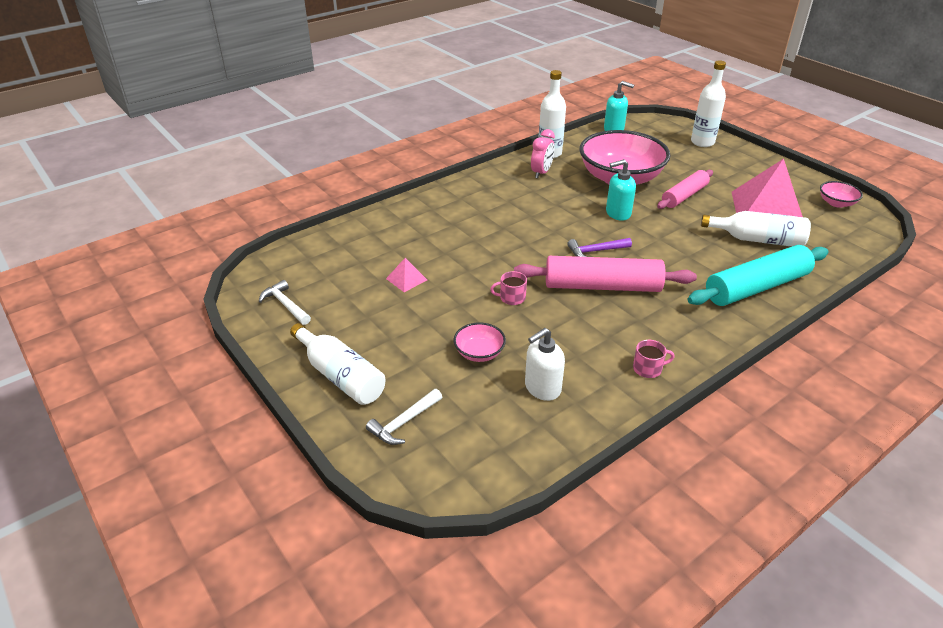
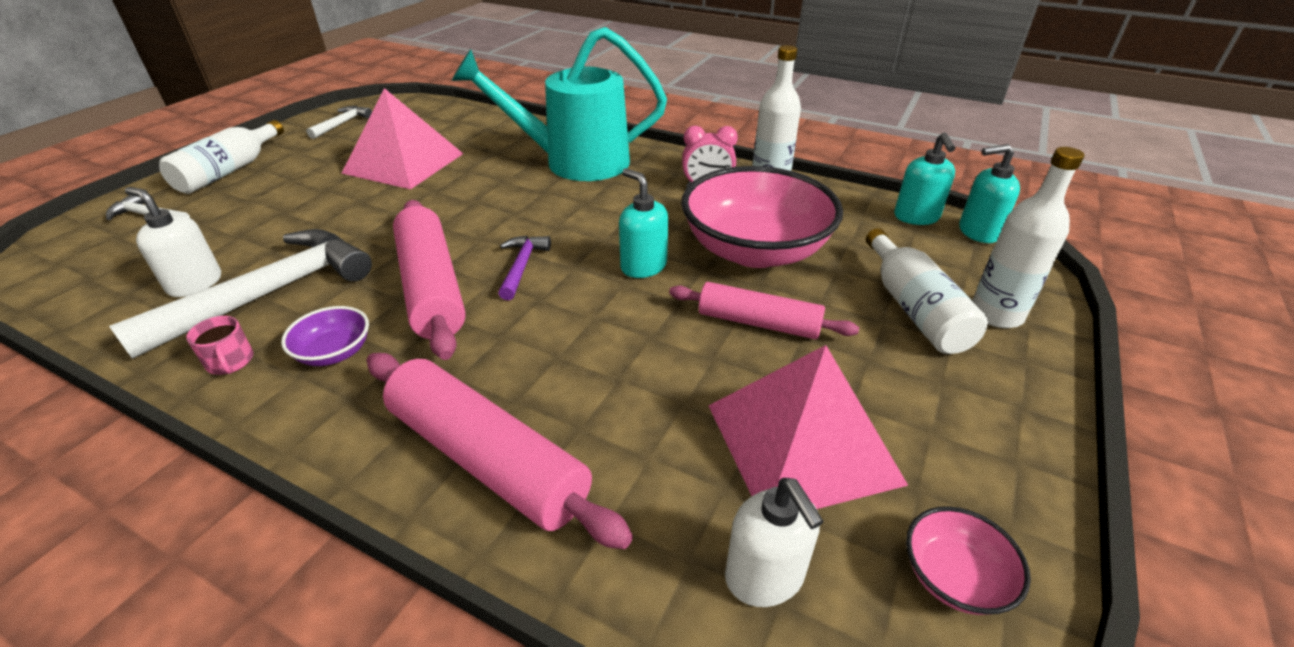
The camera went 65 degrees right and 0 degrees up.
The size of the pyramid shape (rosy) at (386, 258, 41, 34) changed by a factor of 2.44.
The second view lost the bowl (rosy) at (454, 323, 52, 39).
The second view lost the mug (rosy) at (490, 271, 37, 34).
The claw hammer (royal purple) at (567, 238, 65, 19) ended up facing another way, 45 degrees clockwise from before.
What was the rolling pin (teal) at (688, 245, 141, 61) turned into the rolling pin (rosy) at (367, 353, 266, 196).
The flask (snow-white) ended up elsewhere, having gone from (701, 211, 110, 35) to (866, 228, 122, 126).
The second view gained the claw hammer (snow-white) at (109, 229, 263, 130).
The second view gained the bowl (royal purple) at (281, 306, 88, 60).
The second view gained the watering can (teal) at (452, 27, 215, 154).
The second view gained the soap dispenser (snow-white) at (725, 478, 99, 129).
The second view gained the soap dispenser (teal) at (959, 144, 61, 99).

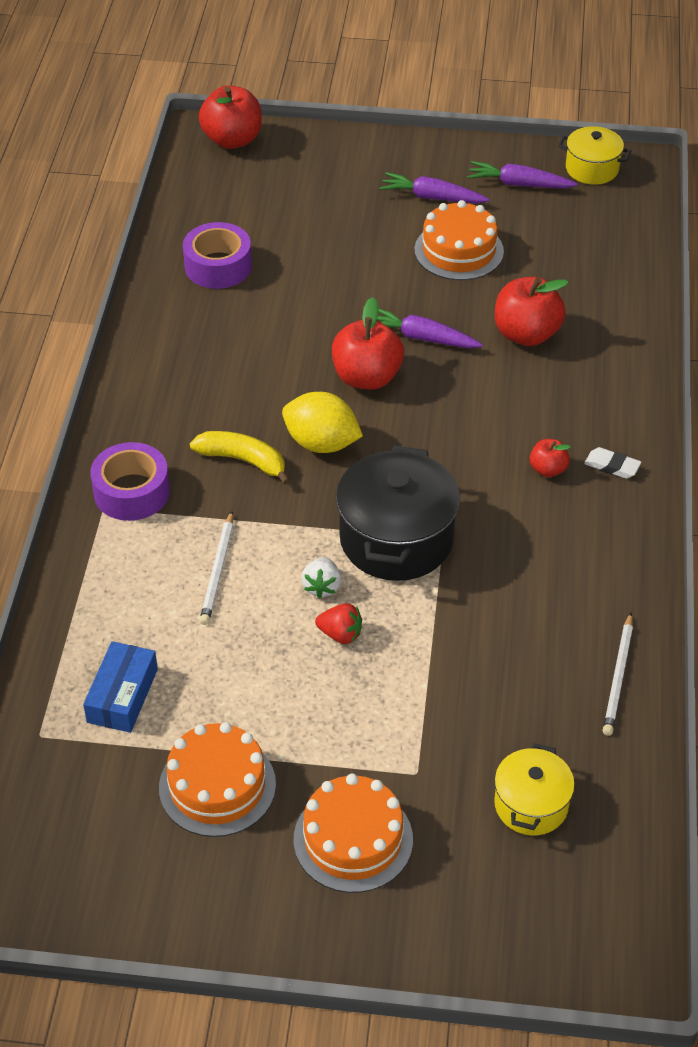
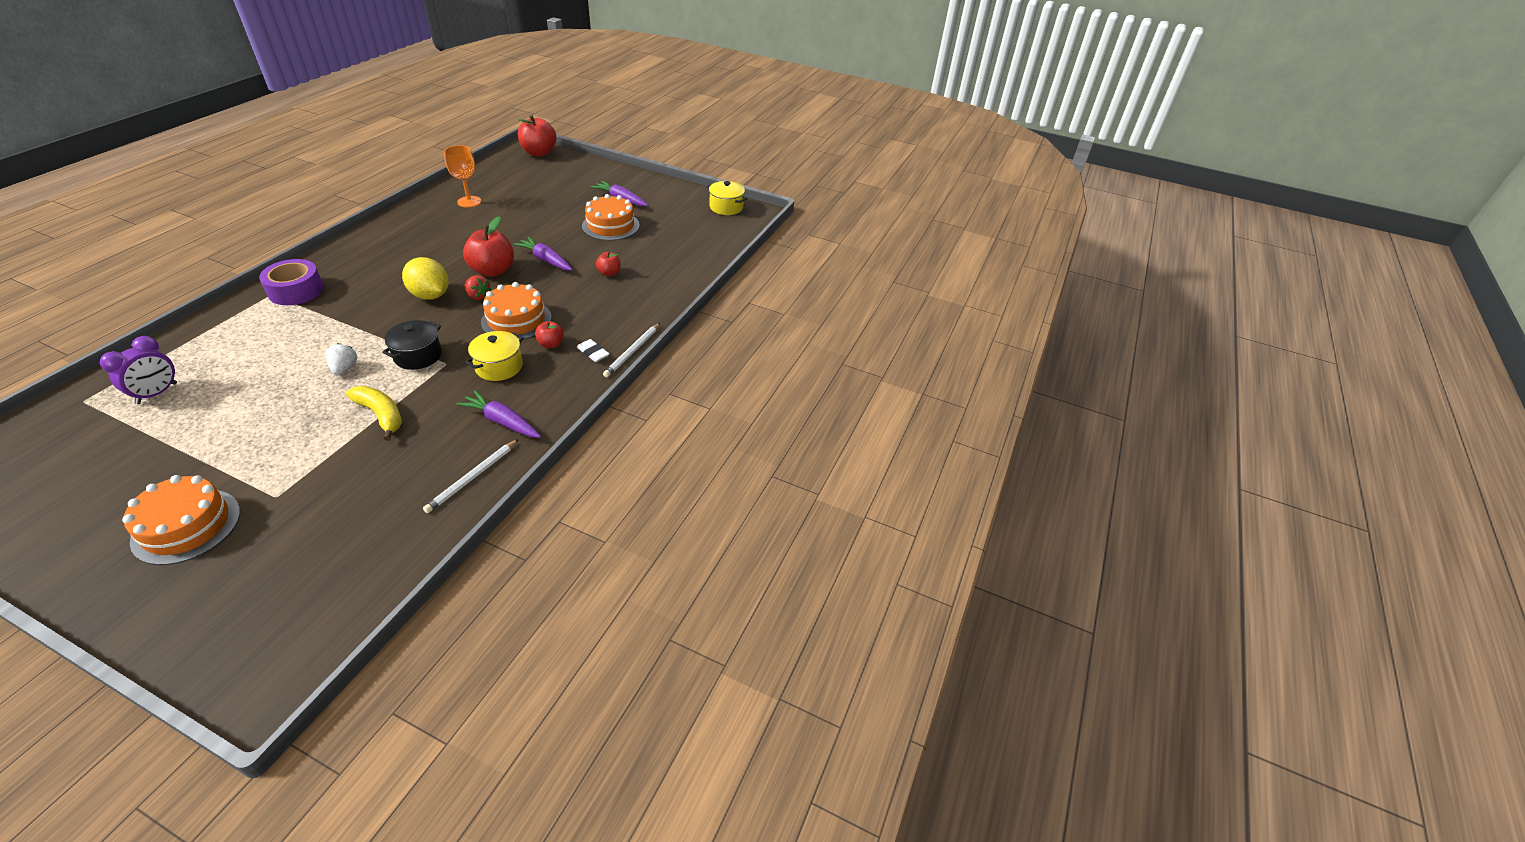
The camera went 15 degrees right and 5 degrees down.
Where the parcel (blue) stood at (83, 641, 75, 92), the clock (royal purple) came to stand at (100, 336, 77, 68).
The layer cake (orange) ended up elsewhere, having gone from (159, 722, 117, 115) to (481, 282, 71, 58).
Where the roll of tape (royal purple) stood at (183, 222, 69, 67), the goblet (orange) came to stand at (444, 145, 37, 63).
The banana (golden) ended up elsewhere, having gone from (190, 431, 100, 54) to (346, 386, 56, 55).
The lead pencil (snow-white) ended up elsewhere, having gone from (200, 511, 33, 114) to (603, 323, 57, 54).
The strawberry (snow-white) at (301, 557, 40, 42) ended up facing another way, 150 degrees clockwise from before.
The strawberry (crimson) ended up elsewhere, having gone from (315, 603, 47, 41) to (464, 275, 27, 25).
The size of the stockpot (jet-black) at (336, 445, 124, 136) changed by a factor of 0.58.
The carrot (royal purple) ended up elsewhere, having gone from (467, 161, 110, 27) to (456, 390, 85, 48).
The stockpot (golden) ended up elsewhere, having gone from (494, 743, 81, 92) to (465, 331, 59, 50).
The size of the apple (crimson) at (495, 277, 74, 69) changed by a factor of 0.52.

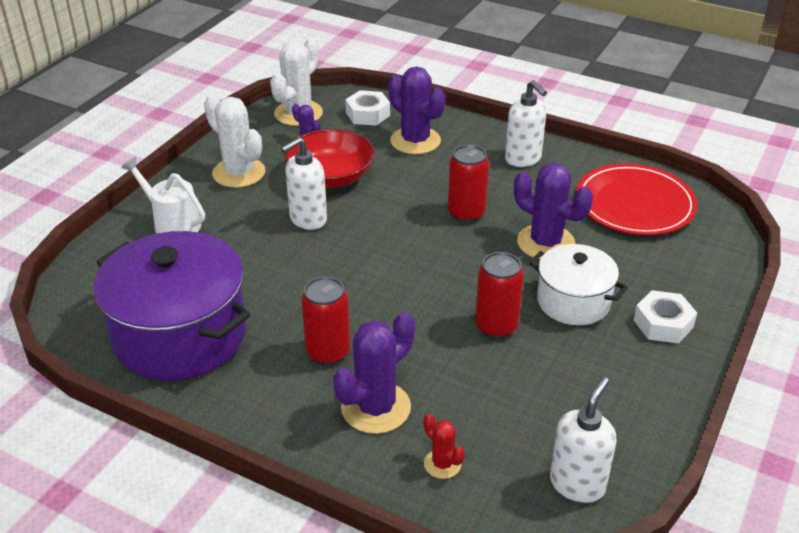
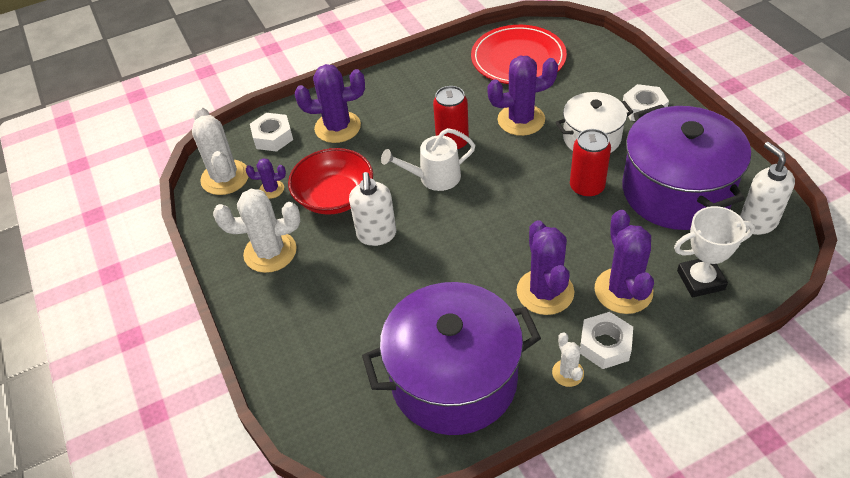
The camera went 50 degrees left and 10 degrees up.
The watering can (snow-white) ended up elsewhere, having gone from (121, 157, 84, 77) to (381, 128, 94, 63).
Where the tin (crimson) stood at (301, 277, 49, 88), the prickly plant (royal purple) came to stand at (516, 220, 58, 95).
Where the prickly plant (crimson) stood at (424, 414, 41, 65), the award cup (snow-white) came to stand at (674, 206, 81, 91).
The second view lost the soap dispenser (snow-white) at (505, 80, 42, 87).
The second view gained the prickly plant (snow-white) at (552, 332, 32, 55).
The second view gained the hex nut (snow-white) at (580, 312, 53, 57).
The second view gained the stockpot (royal purple) at (622, 104, 129, 126).

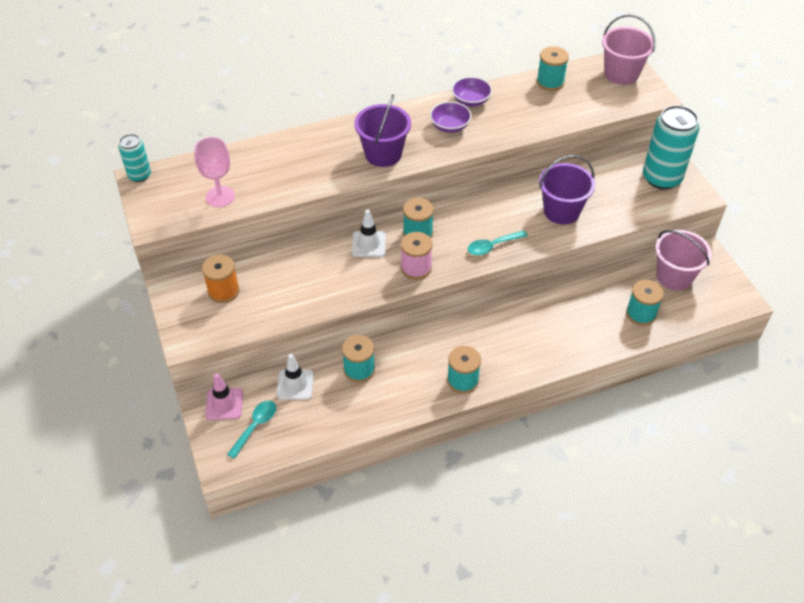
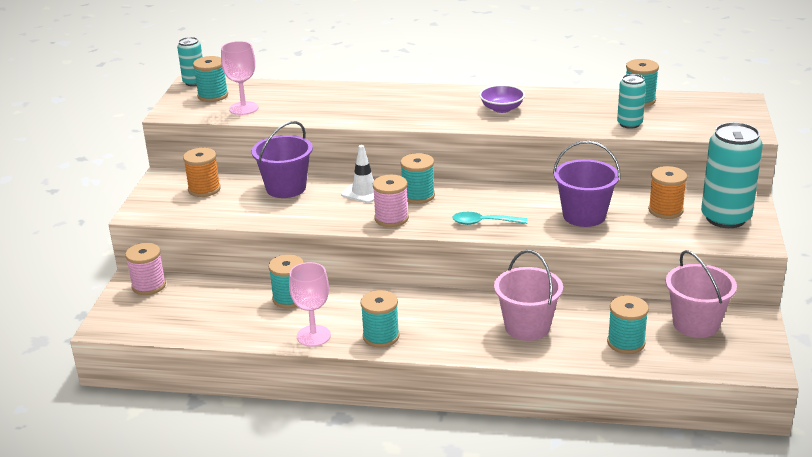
The camera went 30 degrees right and 20 degrees down.
Where the road cone (rosy) stood at (205, 373, 38, 47), the reel of thread (rosy) came to stand at (125, 243, 41, 52).
The second view lost the tablespoon (teal) at (227, 400, 49, 59).
The second view lost the road cone (snow-white) at (277, 354, 37, 46).
The pail (royal purple) ended up elsewhere, having gone from (354, 95, 57, 72) to (252, 121, 61, 77).
The second view lost the bowl (royal purple) at (452, 77, 40, 30).
The pail (rosy) ended up elsewhere, having gone from (602, 14, 54, 71) to (494, 250, 69, 91).
The second view gained the reel of thread (teal) at (193, 56, 35, 46).
The second view gained the goblet (rosy) at (289, 262, 42, 85).
The second view gained the tin (teal) at (617, 74, 29, 55).
The second view gained the reel of thread (orange) at (648, 166, 39, 53).

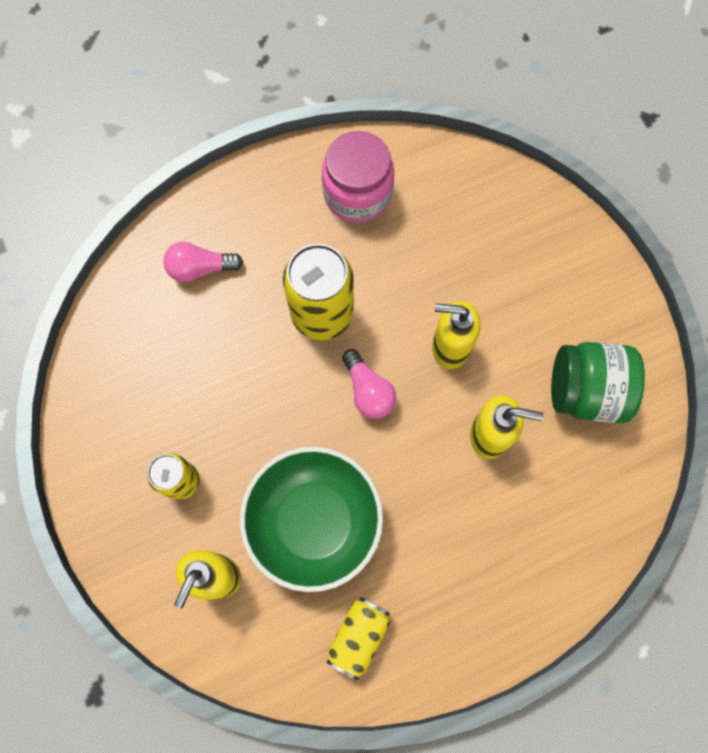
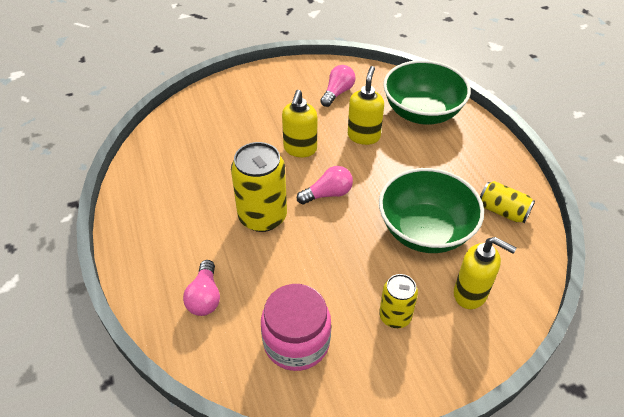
The camera went 85 degrees left and 25 degrees down.
The jar (rosy) ended up elsewhere, having gone from (322, 131, 72, 92) to (261, 284, 70, 87).
Where the jar (emerald) stood at (551, 342, 94, 81), the lightbulb (rosy) came to stand at (320, 65, 35, 42).
The second view gained the bowl (emerald) at (383, 60, 88, 65).

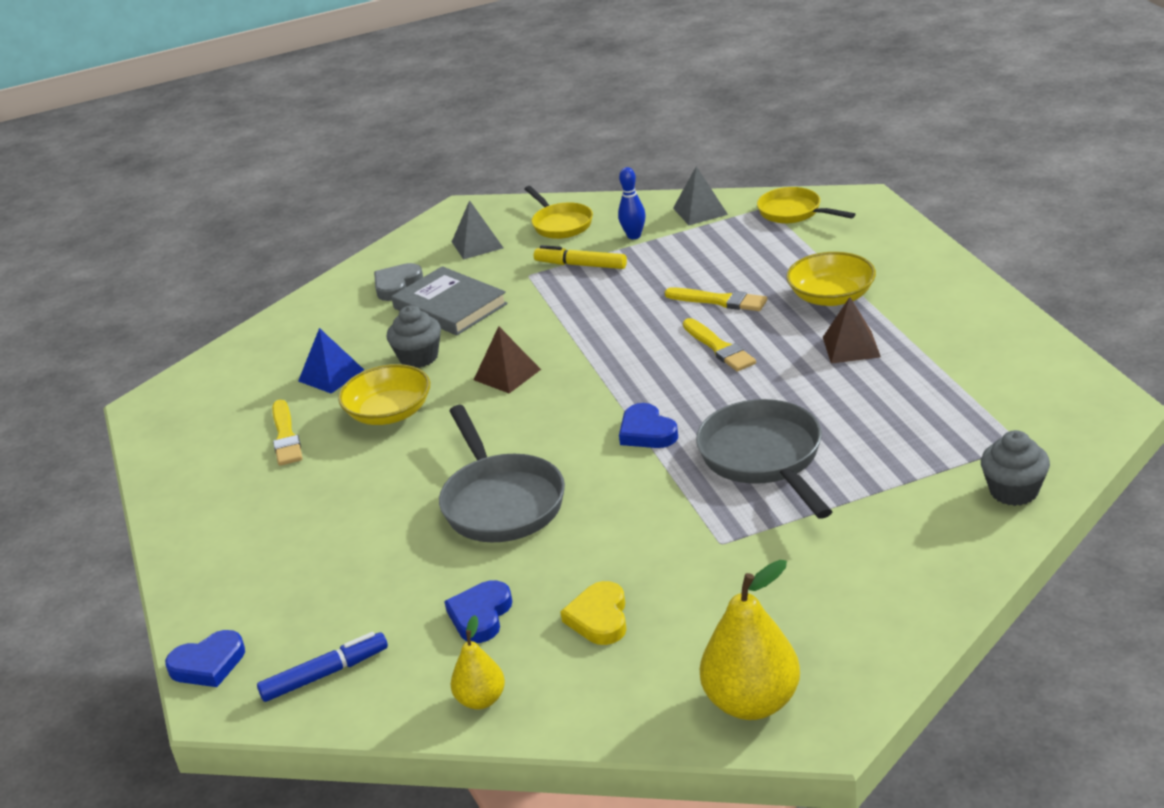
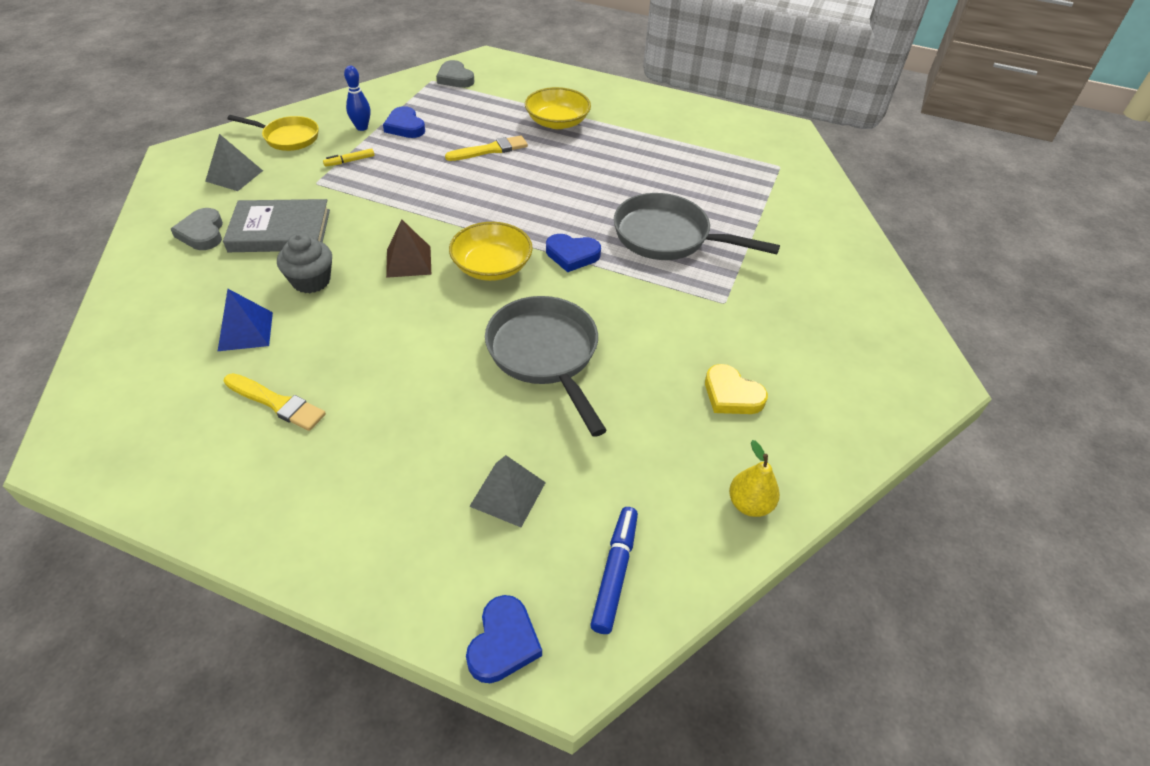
The camera went 55 degrees left and 15 degrees up.
The bowl (golden) ended up elsewhere, having gone from (338, 364, 92, 61) to (449, 222, 84, 59).
The pan (gray) at (439, 405, 126, 137) ended up facing another way, 135 degrees counterclockwise from before.
The heart shape (blue) ended up elsewhere, having gone from (444, 580, 68, 63) to (383, 106, 42, 32).
The size of the felt pen (golden) at (534, 245, 93, 24) changed by a factor of 0.60.
The pyramid shape (gray) ended up elsewhere, having gone from (673, 166, 55, 59) to (469, 455, 77, 72).
The second view lost the brush (golden) at (683, 318, 73, 53).
The second view lost the pear fruit (golden) at (700, 560, 100, 160).
Where the pan (golden) stood at (757, 187, 98, 37), the heart shape (gray) came to stand at (436, 60, 39, 28).
The second view lost the pyramid shape (brown) at (823, 297, 58, 67).
The second view lost the fairy cake (gray) at (981, 430, 69, 76).

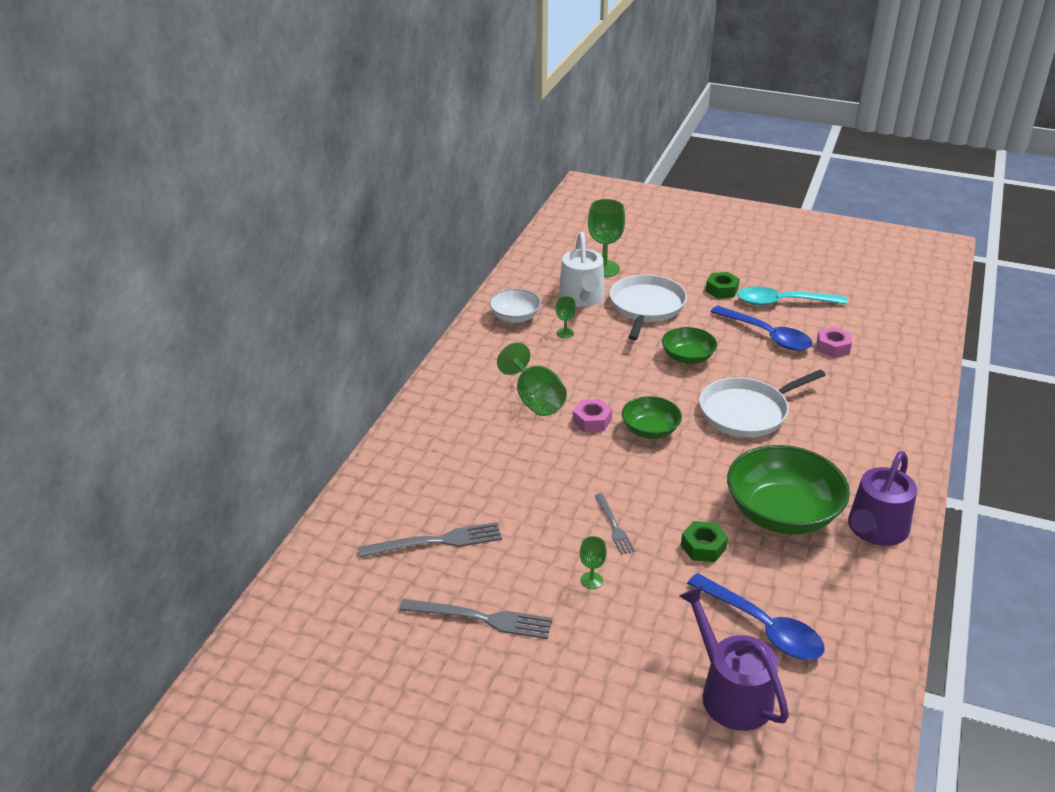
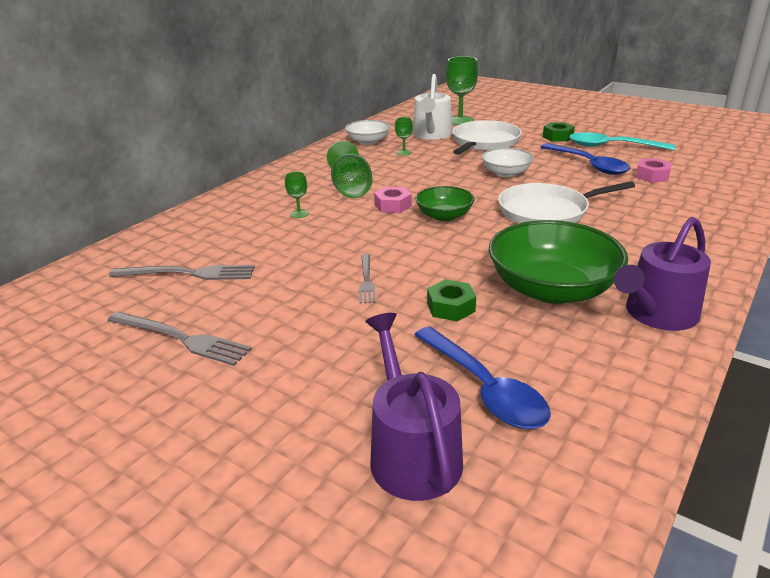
The camera went 15 degrees right and 5 degrees down.
The goblet (emerald) ended up elsewhere, having gone from (580, 536, 27, 53) to (285, 172, 24, 46).
What was the bowl (emerald) at (662, 327, 55, 37) turned into the bowl (snow-white) at (481, 148, 53, 29).

